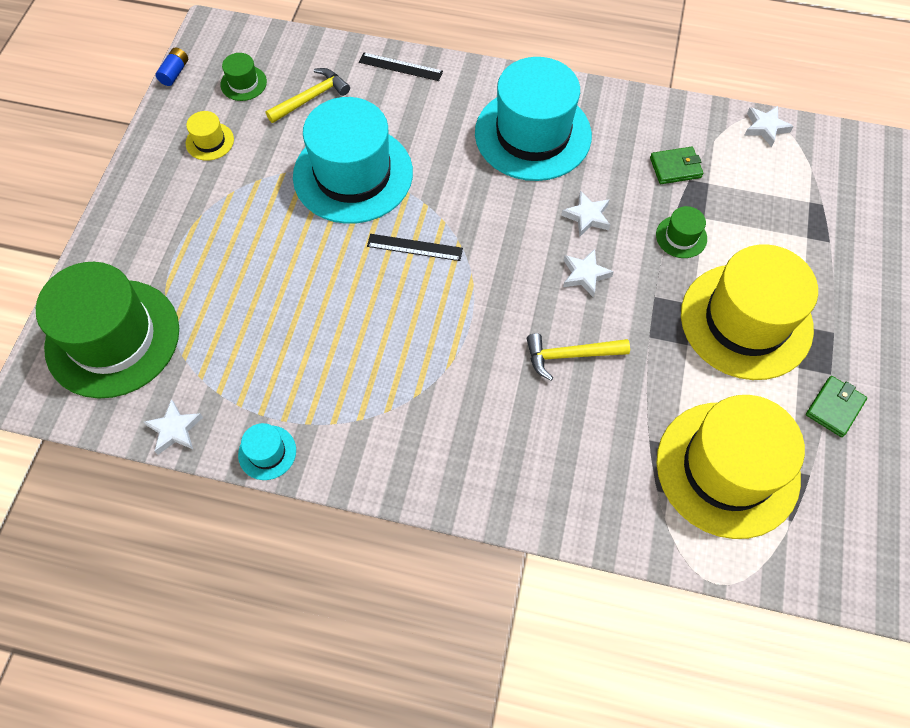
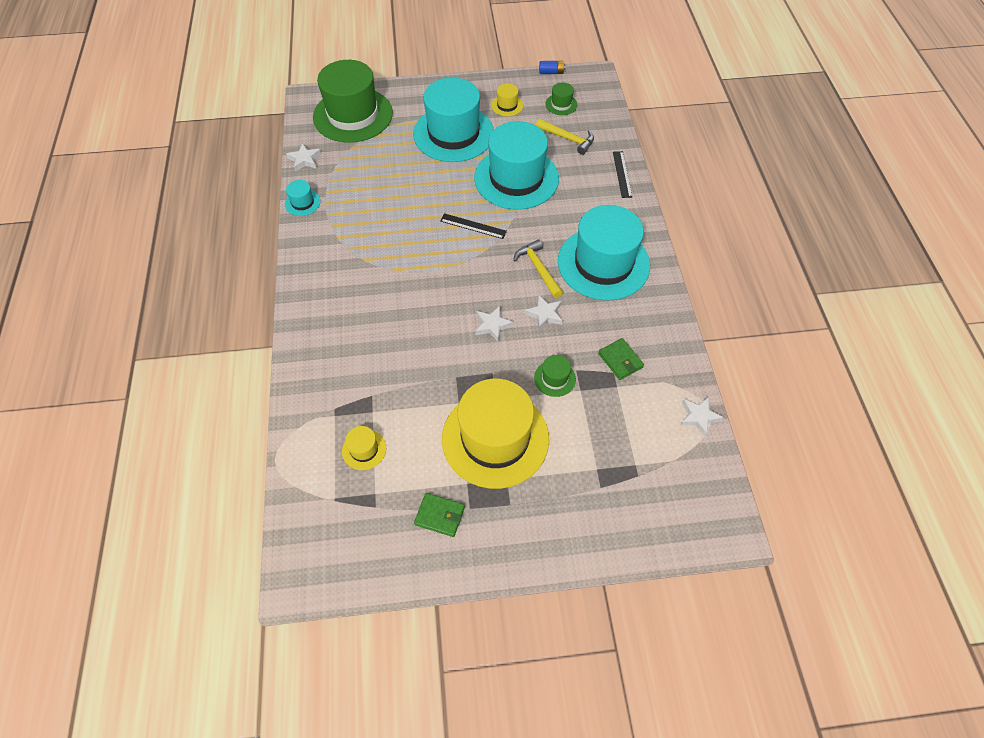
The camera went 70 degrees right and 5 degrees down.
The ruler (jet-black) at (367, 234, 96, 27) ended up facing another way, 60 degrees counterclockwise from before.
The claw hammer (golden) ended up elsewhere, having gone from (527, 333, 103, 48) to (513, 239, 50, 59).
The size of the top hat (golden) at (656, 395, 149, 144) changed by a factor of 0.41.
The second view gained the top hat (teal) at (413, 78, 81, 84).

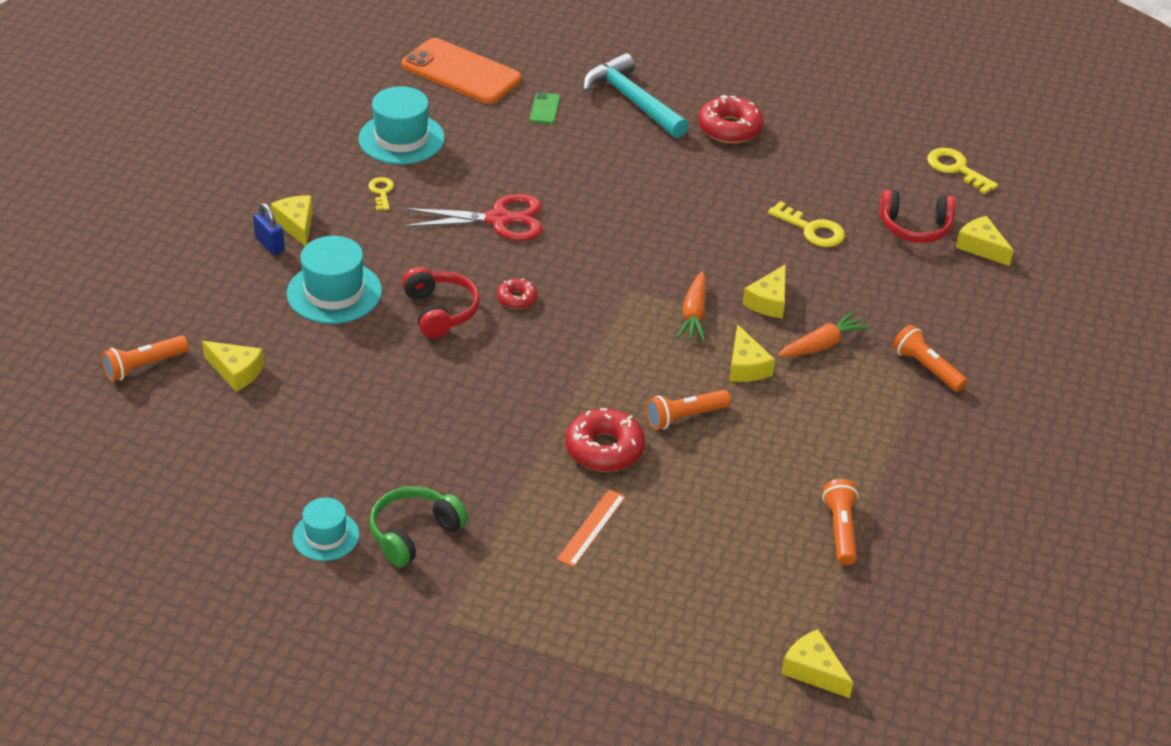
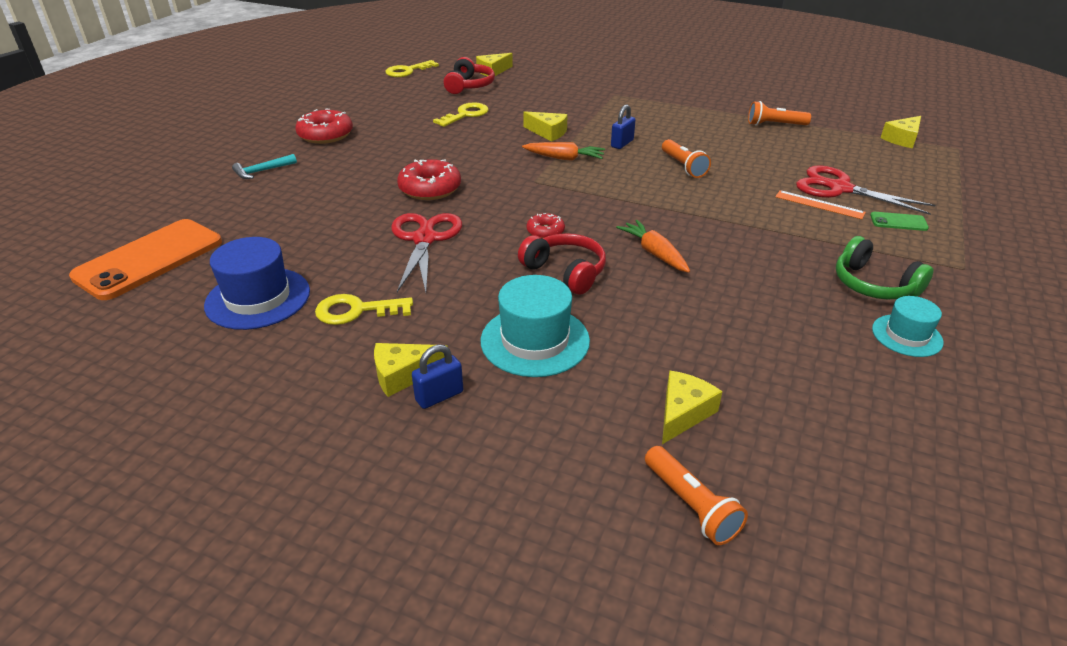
The camera went 85 degrees left and 5 degrees down.
What was the top hat (teal) at (358, 86, 87, 78) turned into the top hat (blue) at (204, 237, 106, 93).
The size of the door key (golden) at (368, 177, 26, 33) changed by a factor of 1.60.
The headset (crimson) at (402, 267, 78, 71) ended up facing another way, 60 degrees clockwise from before.
The phone (emerald) ended up elsewhere, having gone from (530, 92, 30, 32) to (870, 212, 59, 19).
The donut (crimson) ended up elsewhere, having gone from (566, 408, 79, 64) to (397, 159, 64, 41).
The size of the claw hammer (teal) at (583, 53, 106, 85) changed by a factor of 0.49.
Where the piece of cheese (golden) stood at (729, 324, 46, 58), the small lock (blue) came to stand at (611, 105, 24, 44).
The carrot (orange) ended up elsewhere, having gone from (778, 312, 92, 45) to (616, 220, 74, 53).
The second view lost the flashlight (orange) at (893, 325, 74, 67).
The second view gained the pair of scissors (crimson) at (796, 165, 139, 50).

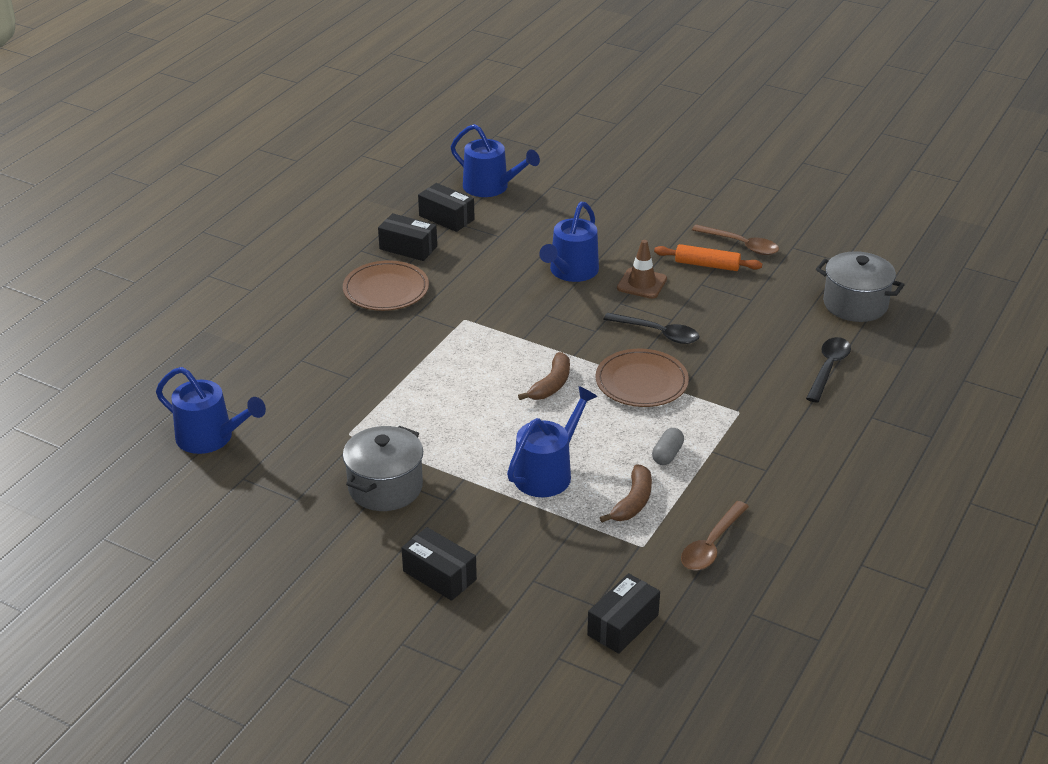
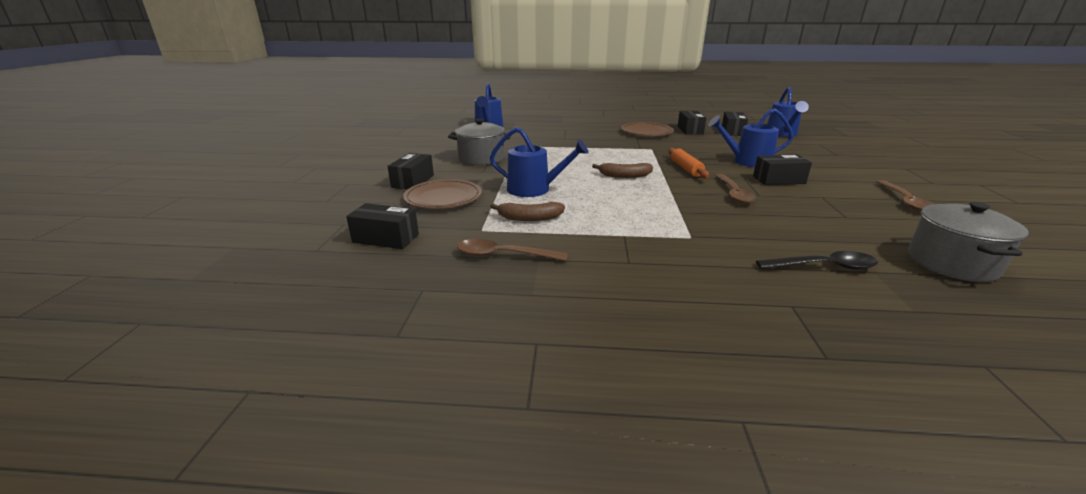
The camera went 65 degrees right and 10 degrees down.
The dinner plate (brown) ended up elsewhere, having gone from (595, 349, 94, 58) to (403, 179, 79, 30).
What was the tablespoon (jet-black) at (603, 313, 97, 31) turned into the tablespoon (brown) at (715, 174, 41, 30).
Where the road cone (brown) stood at (617, 240, 50, 59), the parcel (jet-black) came to stand at (753, 155, 59, 30).
The second view lost the pill shape (gray) at (652, 428, 32, 37).
The rolling pin (orange) ended up elsewhere, having gone from (654, 244, 108, 27) to (668, 148, 41, 31).

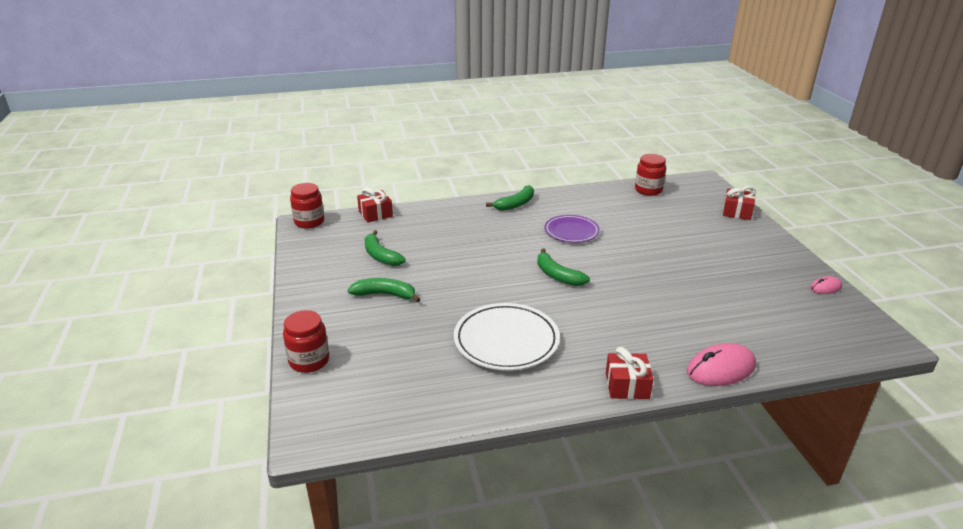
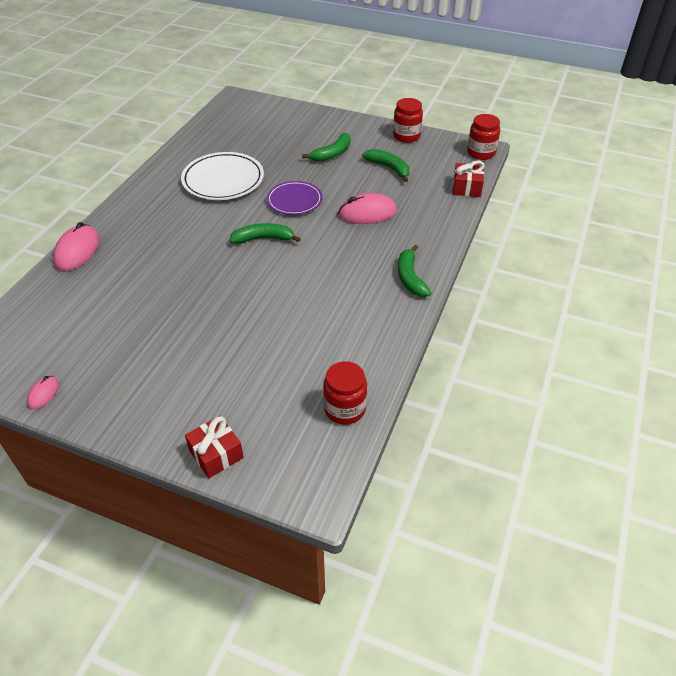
The camera went 125 degrees right and 15 degrees up.
The jar (crimson) ended up elsewhere, having gone from (283, 310, 46, 63) to (393, 98, 30, 45).
The banana (emerald) at (365, 230, 40, 36) ended up facing another way, 45 degrees clockwise from before.
The dinner plate (royal purple) ended up elsewhere, having gone from (544, 215, 56, 28) to (267, 181, 55, 34).
The second view lost the wrapped gift (crimson) at (606, 347, 47, 52).
The second view gained the PC mouse (rosy) at (338, 193, 59, 31).

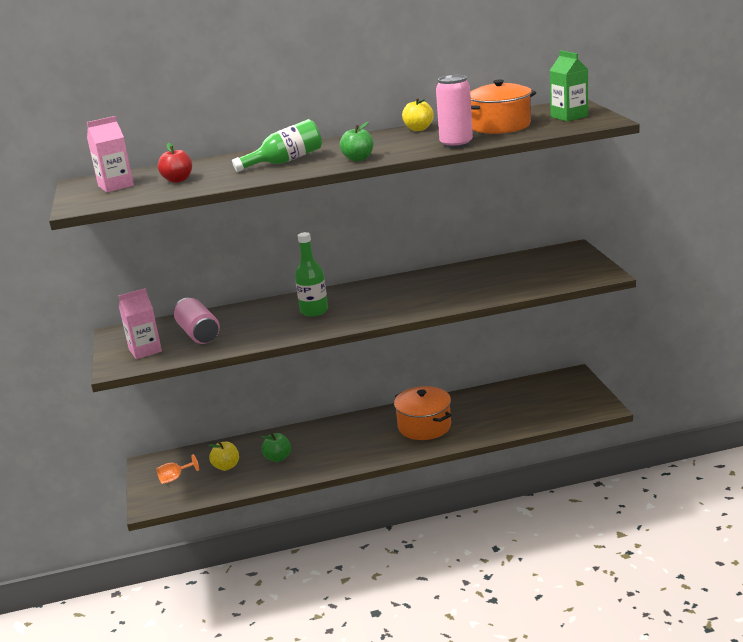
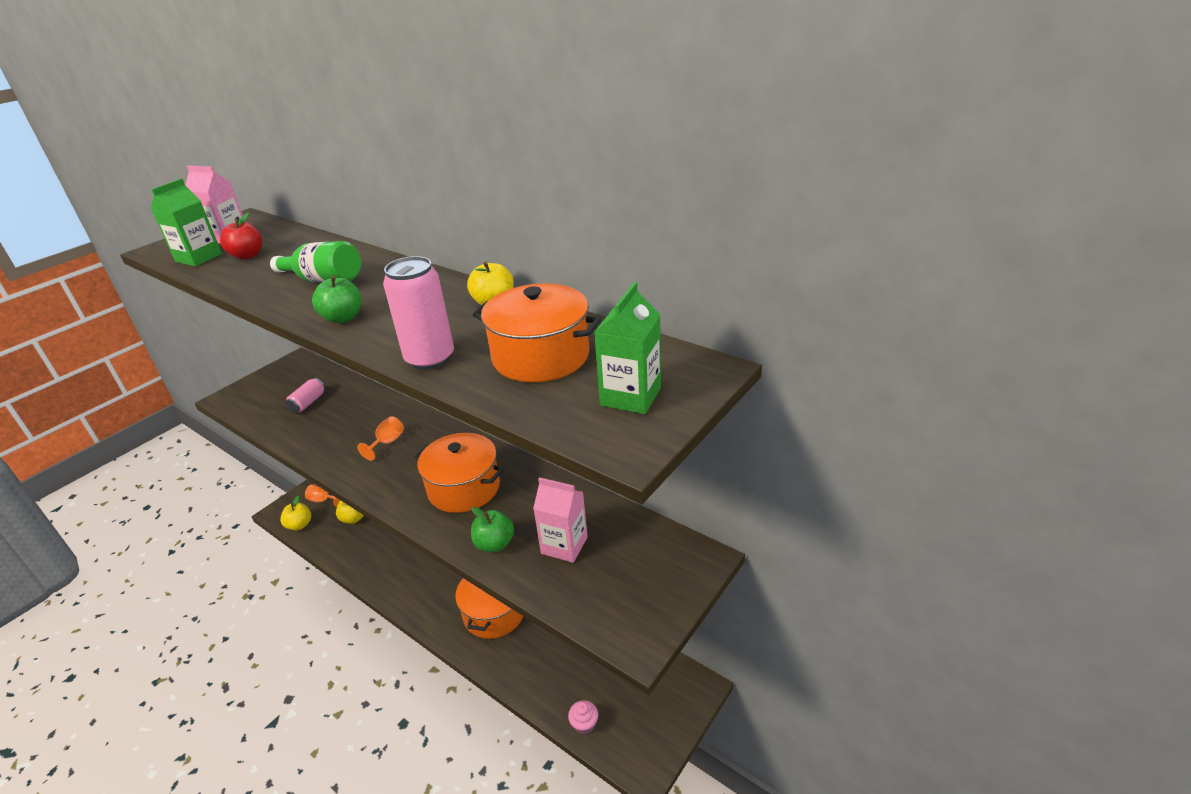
The camera went 50 degrees right and 10 degrees up.
The carton (rosy) ended up elsewhere, having gone from (118, 288, 44, 71) to (533, 477, 55, 86).
The size of the tin (rosy) at (174, 298, 46, 46) changed by a factor of 0.61.
The apple (emerald) ended up elsewhere, having gone from (261, 433, 30, 29) to (471, 507, 43, 45).
Where the flask (emerald) stood at (295, 232, 33, 85), the goblet (orange) came to stand at (357, 416, 47, 44).
The second view gained the carton (emerald) at (151, 179, 71, 87).
The second view gained the apple (golden) at (280, 496, 31, 34).
The second view gained the stockpot (orange) at (414, 433, 90, 80).
The second view gained the fairy cake (rosy) at (568, 700, 30, 34).

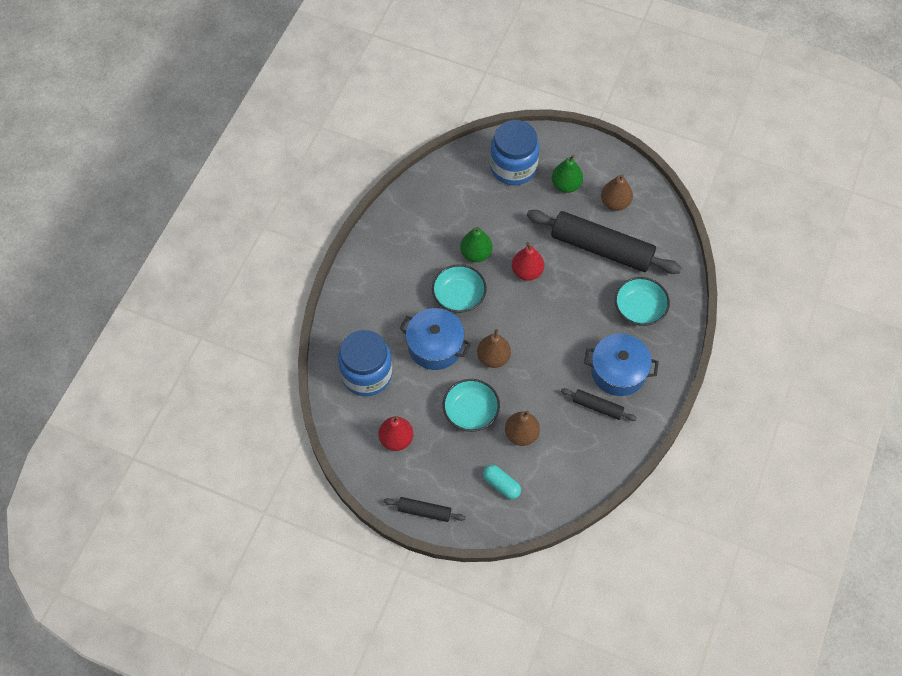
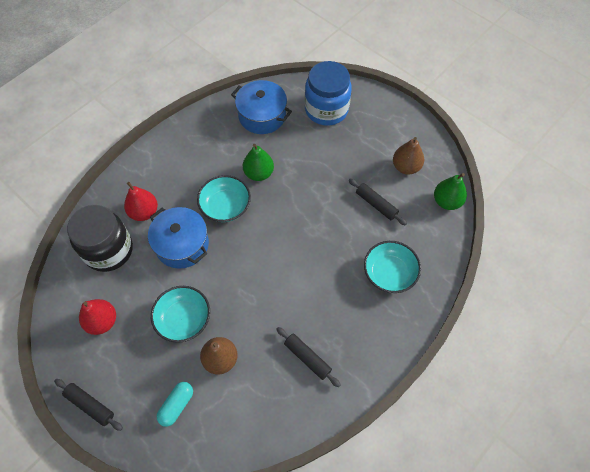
The camera went 20 degrees right and 0 degrees up.
What was the jar (blue) at (338, 330, 54, 66) turned into the jar (jet-black) at (67, 205, 66, 67).
The second view lost the pear fruit (brown) at (477, 329, 34, 39).
The pill shape (teal) at (483, 465, 38, 34) ended up facing another way, 60 degrees clockwise from before.
The pear fruit (crimson) ended up elsewhere, having gone from (512, 242, 32, 39) to (124, 182, 34, 39).
The size of the rolling pin (jet-black) at (527, 210, 155, 64) changed by a factor of 0.46.
The pear fruit (emerald) ended up elsewhere, having gone from (552, 155, 31, 38) to (434, 173, 33, 37).
The stockpot (blue) ended up elsewhere, having gone from (584, 334, 75, 62) to (231, 80, 61, 54).

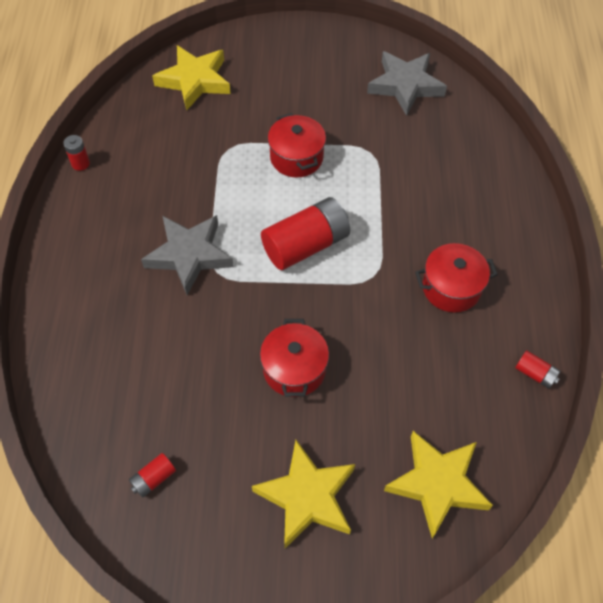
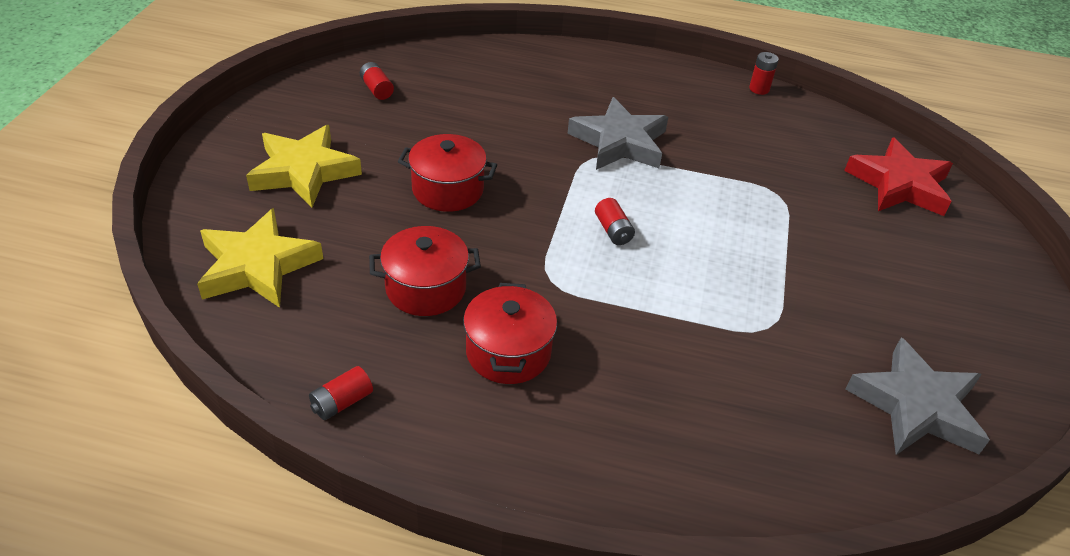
The camera went 100 degrees right and 15 degrees down.
What was the star (golden) at (152, 45, 79, 65) turned into the star (crimson) at (844, 137, 109, 79).
The size of the AA battery (crimson) at (261, 197, 89, 73) changed by a factor of 0.45.
The stockpot (crimson) ended up elsewhere, having gone from (268, 113, 58, 64) to (369, 226, 112, 90).

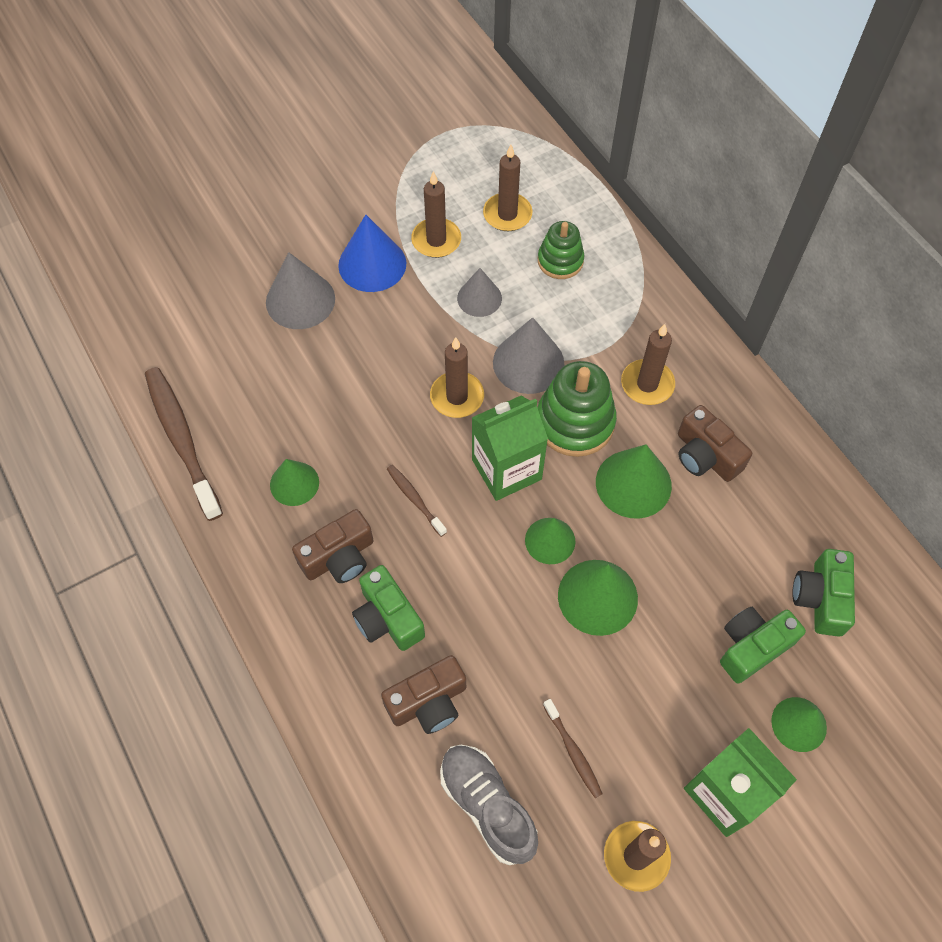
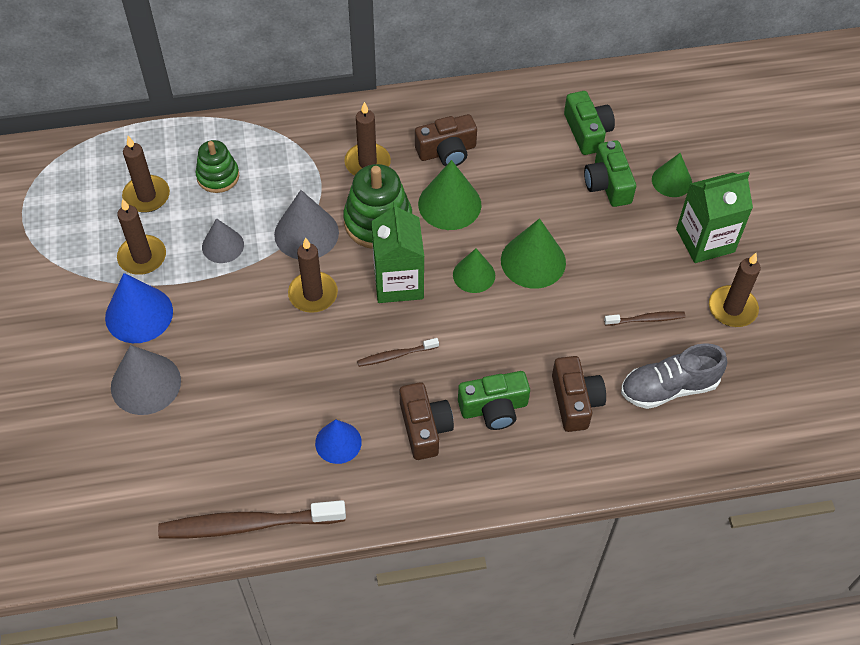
The camera went 70 degrees left and 5 degrees down.
What was the solid cone (emerald) at (270, 459, 49, 47) turned into the solid cone (blue) at (315, 419, 47, 45).
The photo camera (emerald) at (792, 549, 63, 88) ended up facing another way, 135 degrees counterclockwise from before.

